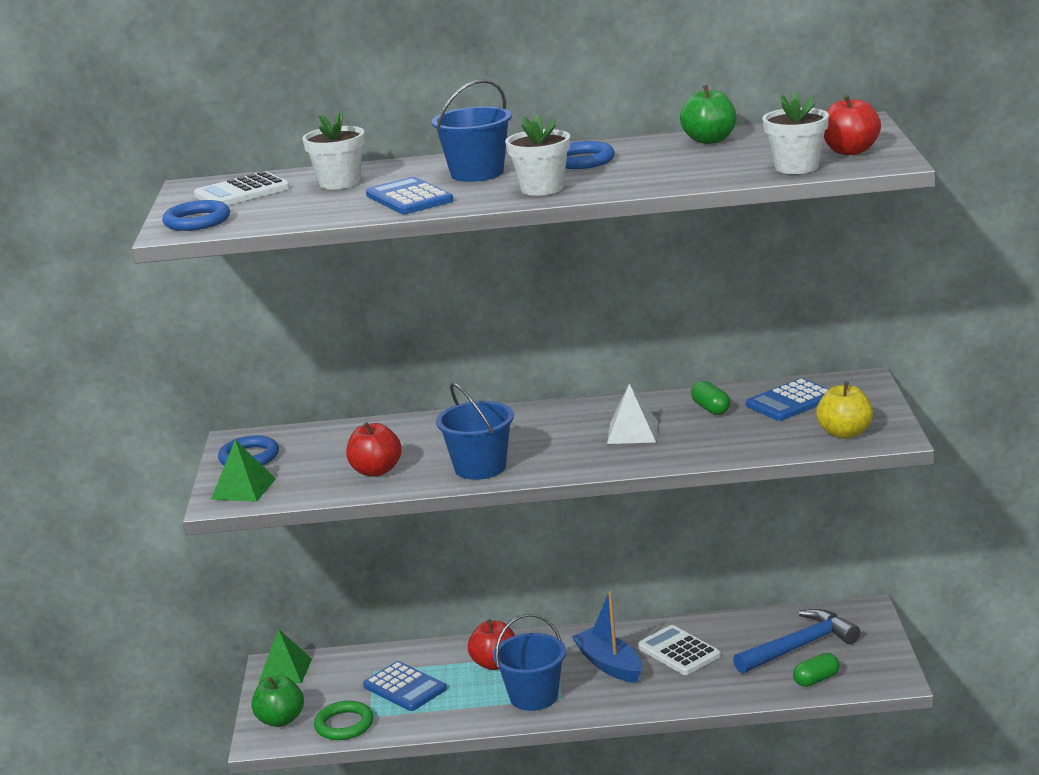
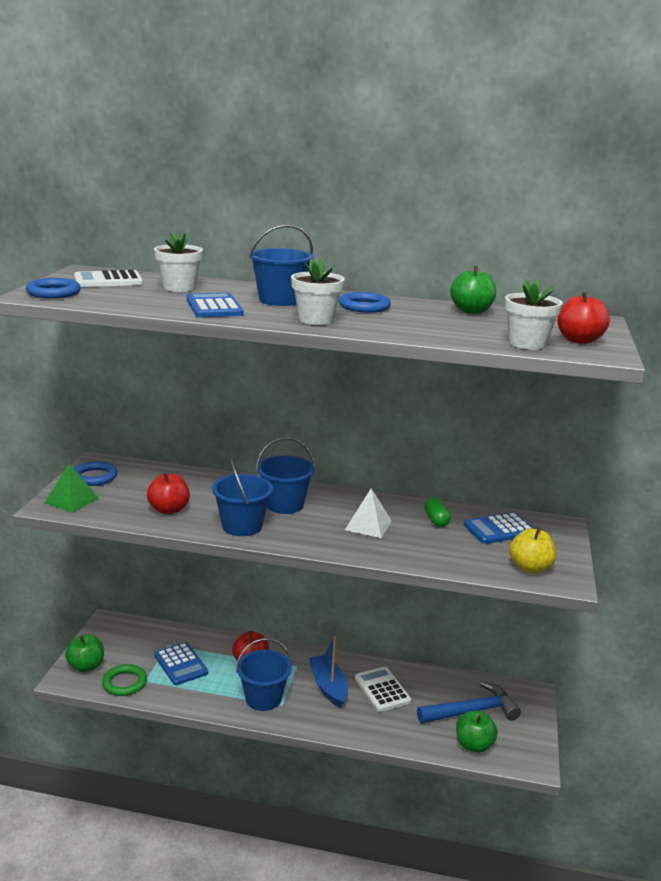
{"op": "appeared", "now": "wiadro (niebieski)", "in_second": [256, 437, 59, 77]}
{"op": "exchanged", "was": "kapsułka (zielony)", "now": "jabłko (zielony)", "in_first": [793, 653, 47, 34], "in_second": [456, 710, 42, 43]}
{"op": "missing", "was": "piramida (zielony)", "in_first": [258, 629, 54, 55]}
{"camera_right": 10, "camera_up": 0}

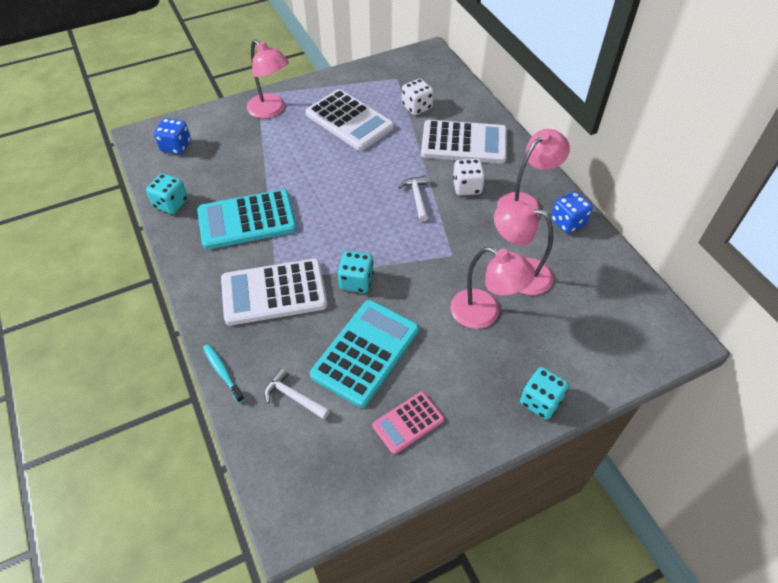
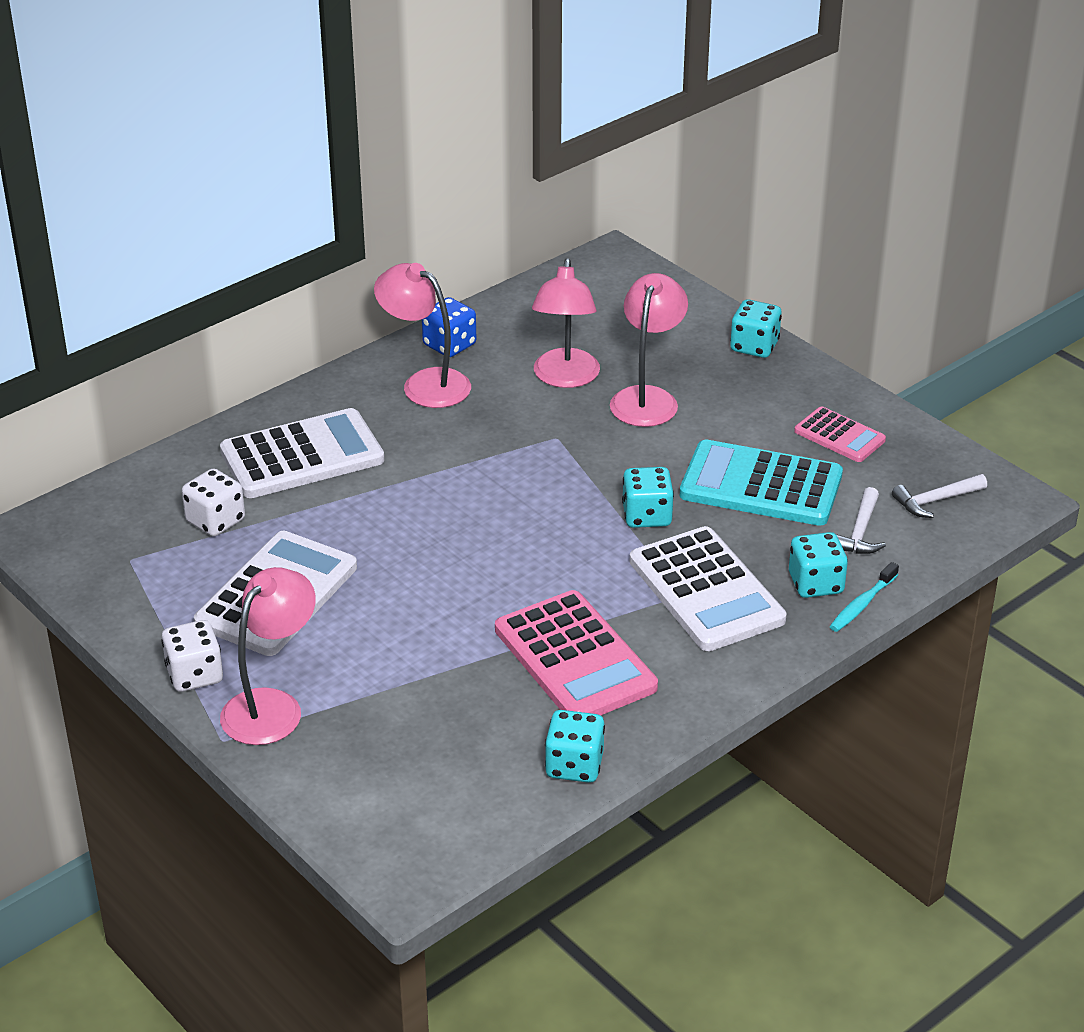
{"op": "relocated", "was": "kostka do gry (biały)", "in_first": [453, 159, 32, 36], "in_second": [161, 620, 62, 72]}
{"op": "spun", "was": "kalkulator (biały)", "in_first": [421, 120, 86, 44], "in_second": [220, 408, 164, 90], "clockwise": 75}
{"op": "colour", "was": "kalkulator (turkusowy)", "now": "kalkulator (różowy)", "in_first": [197, 189, 100, 61], "in_second": [495, 590, 163, 125]}
{"op": "appeared", "now": "kostka do gry (turkusowy)", "in_second": [789, 532, 59, 66]}
{"op": "relocated", "was": "młotek (biały)", "in_first": [398, 175, 30, 47], "in_second": [892, 474, 95, 44]}
{"op": "missing", "was": "kostka do gry (niebieski)", "in_first": [154, 118, 37, 37]}
{"camera_right": -105, "camera_up": -15}

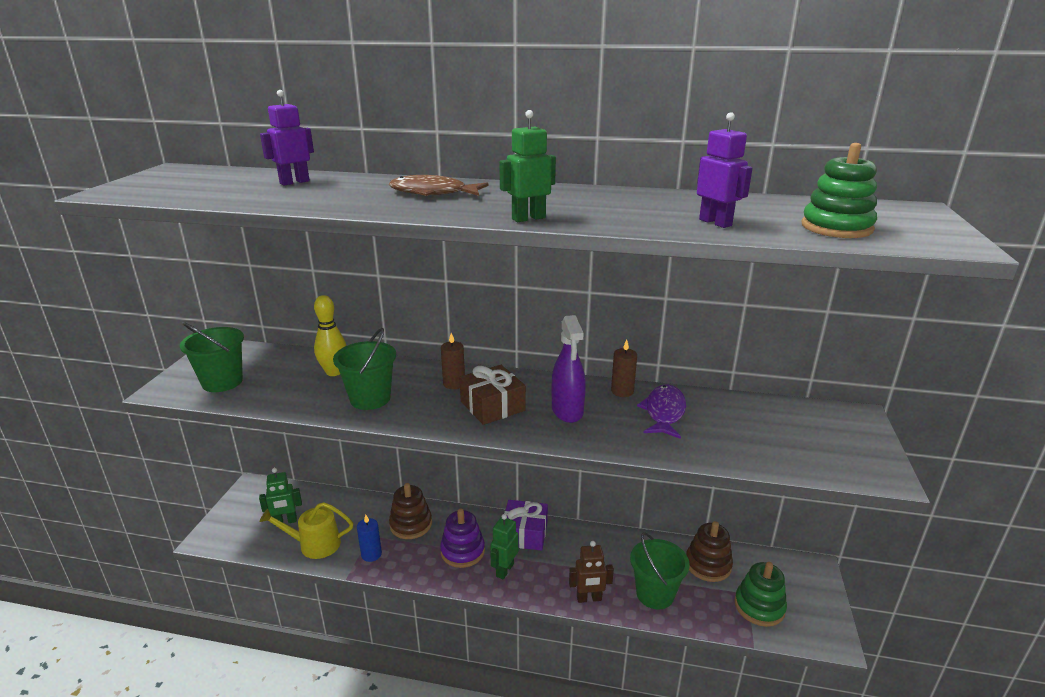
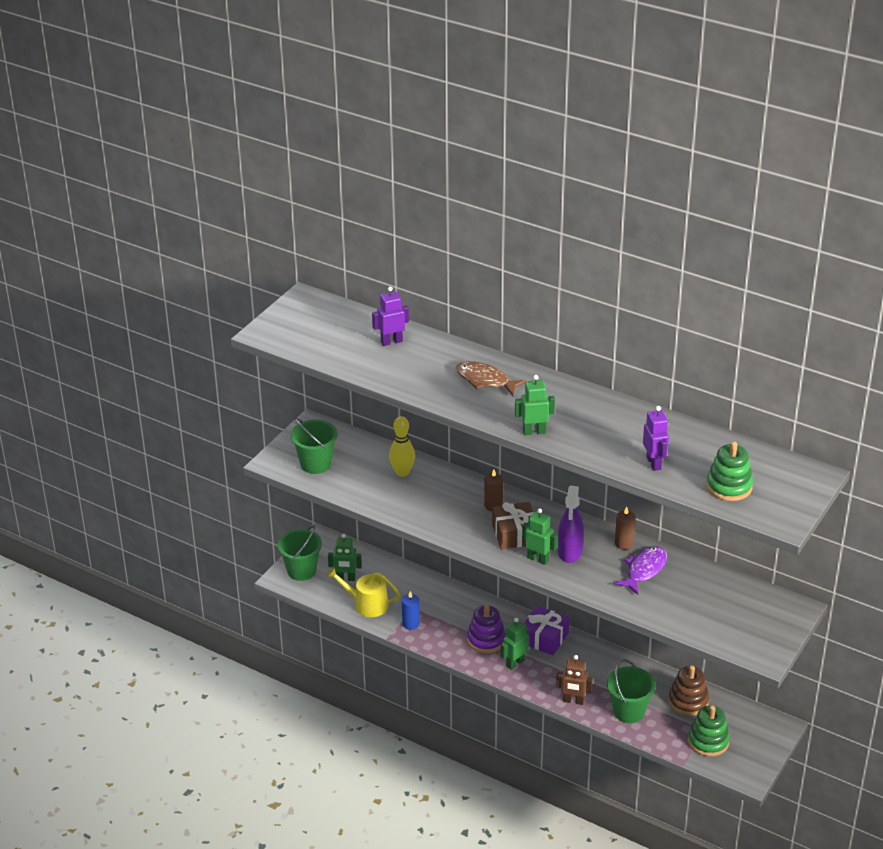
{"op": "relocated", "was": "wiadro (zielony)", "in_first": [333, 328, 63, 82], "in_second": [278, 525, 44, 56]}
{"op": "appeared", "now": "robot (zielony)", "in_second": [522, 508, 35, 57]}
{"op": "missing", "was": "zabawka nakładanka (brązowy)", "in_first": [389, 483, 43, 56]}
{"camera_right": 20, "camera_up": 10}

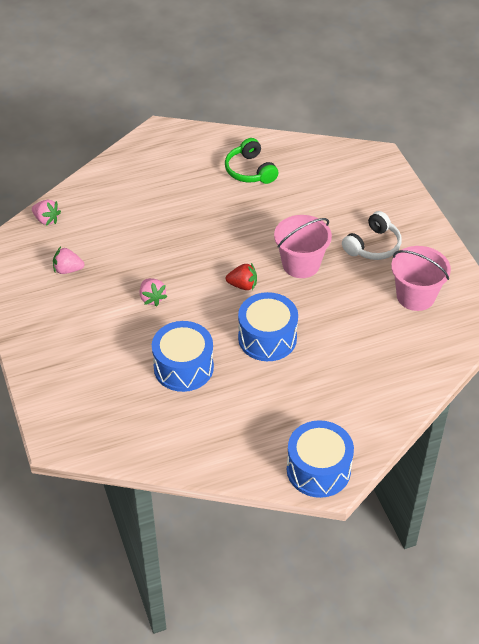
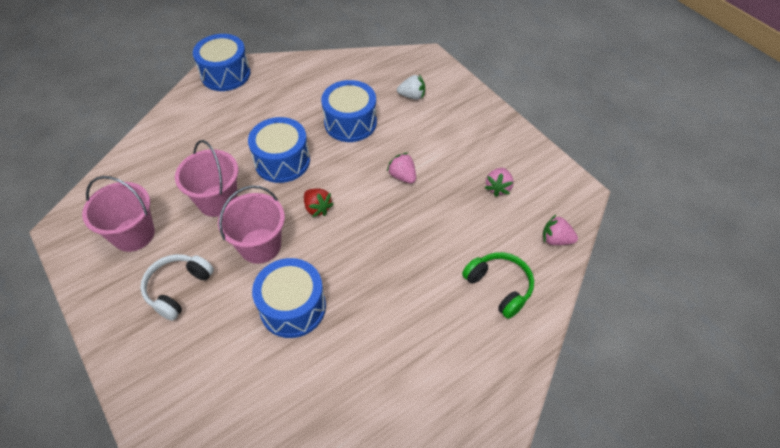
{"op": "appeared", "now": "wiadro (różowy)", "in_second": [175, 140, 63, 77]}
{"op": "appeared", "now": "bęben (niebieski)", "in_second": [252, 258, 74, 80]}
{"op": "spun", "was": "truskawka (czerwony)", "in_first": [226, 263, 31, 27], "in_second": [304, 188, 30, 29], "clockwise": -120}
{"op": "appeared", "now": "truskawka (biały)", "in_second": [397, 74, 28, 26]}
{"op": "relocated", "was": "słuchawki (zielony)", "in_first": [225, 138, 53, 46], "in_second": [462, 252, 72, 67]}
{"op": "spun", "was": "truskawka (różowy)", "in_first": [53, 247, 32, 27], "in_second": [485, 168, 29, 29], "clockwise": 120}
{"camera_right": 165, "camera_up": 5}

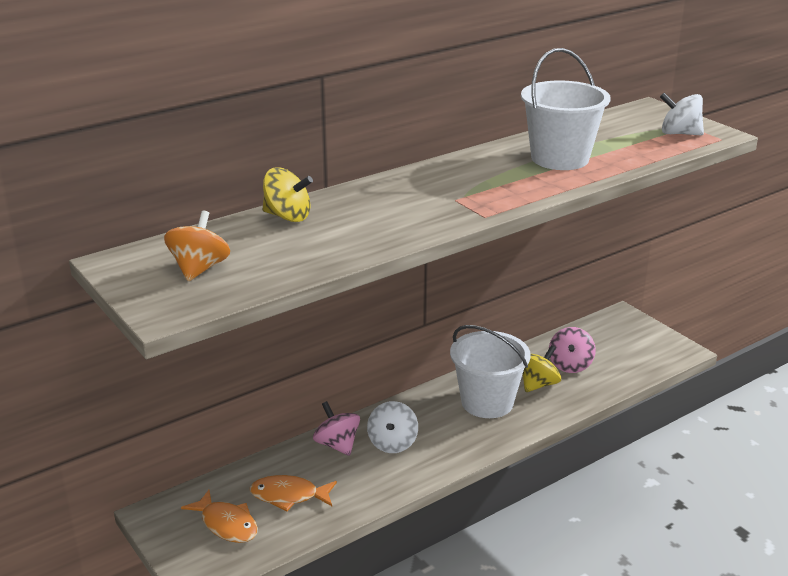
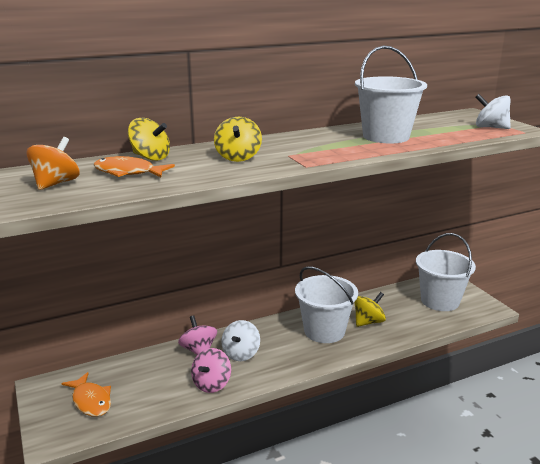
{"op": "relocated", "was": "ryba (pomarańczowy)", "in_first": [250, 475, 87, 36], "in_second": [93, 156, 82, 21]}
{"op": "relocated", "was": "bączek (różowy)", "in_first": [549, 327, 47, 46], "in_second": [191, 348, 40, 45]}
{"op": "appeared", "now": "bączek (żółty)", "in_second": [214, 117, 48, 45]}
{"op": "appeared", "now": "wiadro (biały)", "in_second": [416, 233, 60, 78]}
{"camera_right": 10, "camera_up": -5}

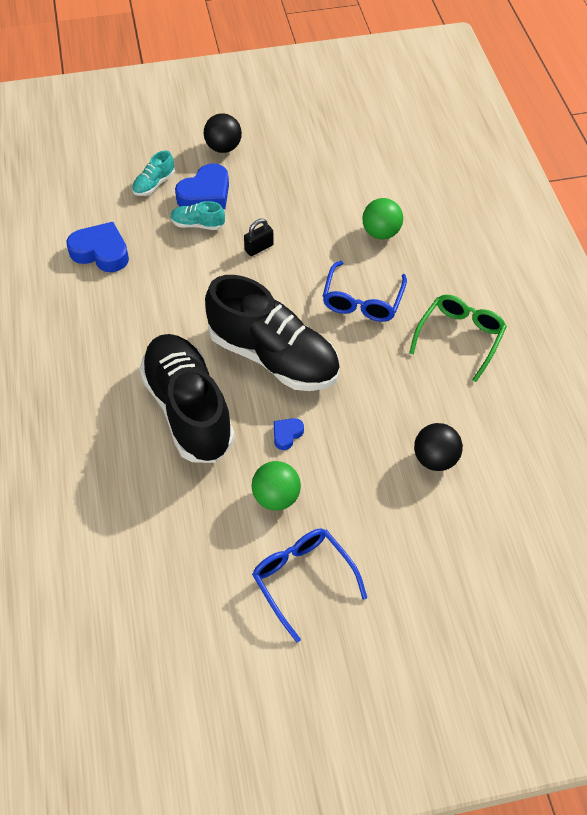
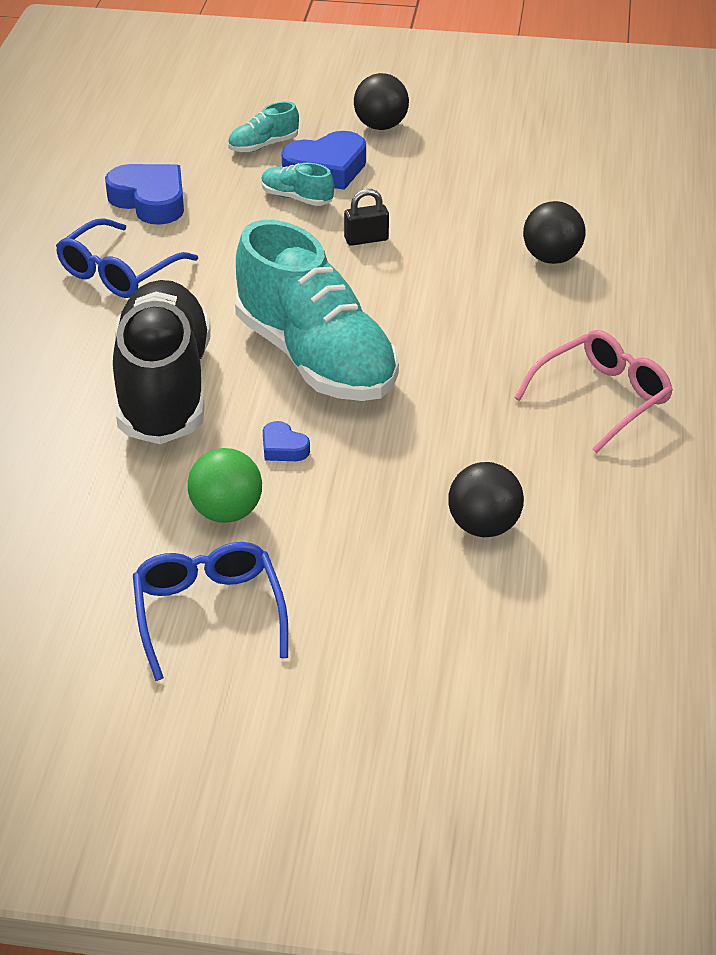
{"op": "relocated", "was": "okulary (niebieski)", "in_first": [322, 261, 85, 61], "in_second": [56, 218, 142, 80]}
{"op": "colour", "was": "but (czarny)", "now": "but (turkusowy)", "in_first": [205, 275, 135, 116], "in_second": [235, 220, 164, 181]}
{"op": "spun", "was": "serce (niebieski)", "in_first": [274, 418, 30, 32], "in_second": [263, 421, 47, 40], "clockwise": -105}
{"op": "colour", "was": "okulary (zielony)", "now": "okulary (różowy)", "in_first": [409, 295, 98, 87], "in_second": [514, 330, 159, 123]}
{"op": "colour", "was": "piłka (zielony)", "now": "piłka (czarny)", "in_first": [362, 198, 41, 41], "in_second": [523, 201, 63, 63]}
{"camera_right": 20, "camera_up": -15}

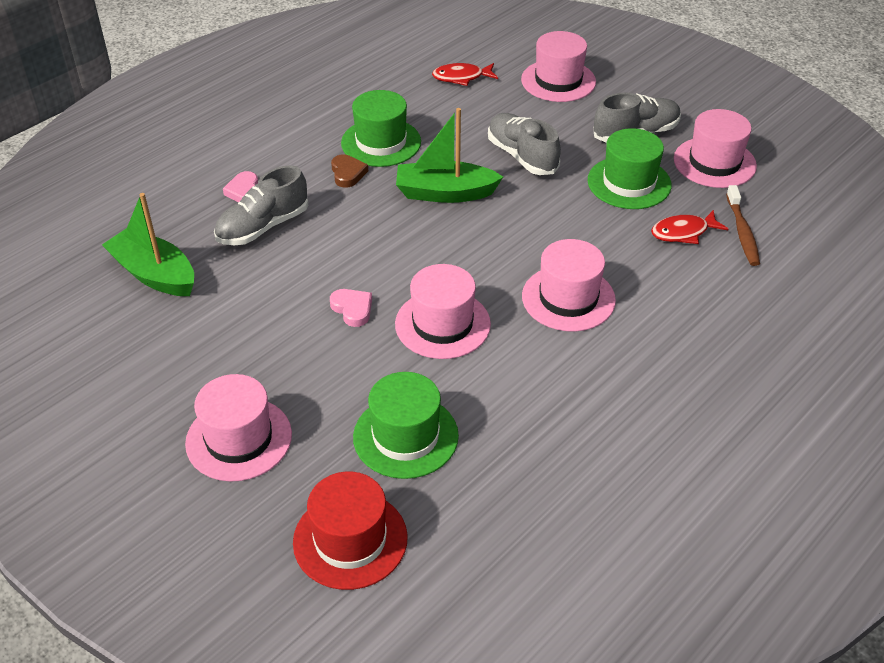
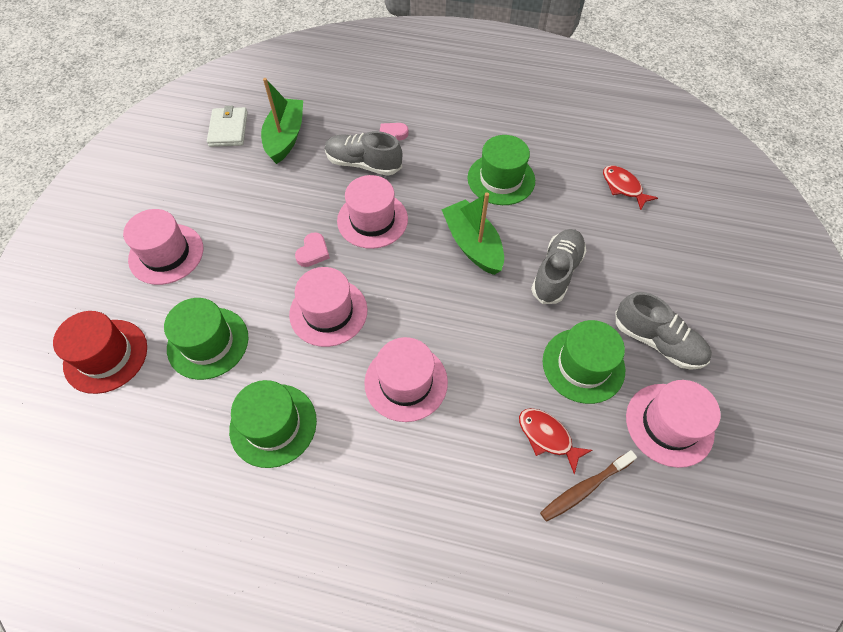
{"op": "appeared", "now": "portfel (biały)", "in_second": [207, 106, 41, 41]}
{"op": "appeared", "now": "kapelusz (zielony)", "in_second": [229, 380, 88, 88]}
{"op": "relocated", "was": "kapelusz (różowy)", "in_first": [521, 31, 75, 71], "in_second": [337, 175, 71, 74]}
{"op": "missing", "was": "serce (brązowy)", "in_first": [331, 154, 37, 34]}
{"camera_right": 60, "camera_up": 15}

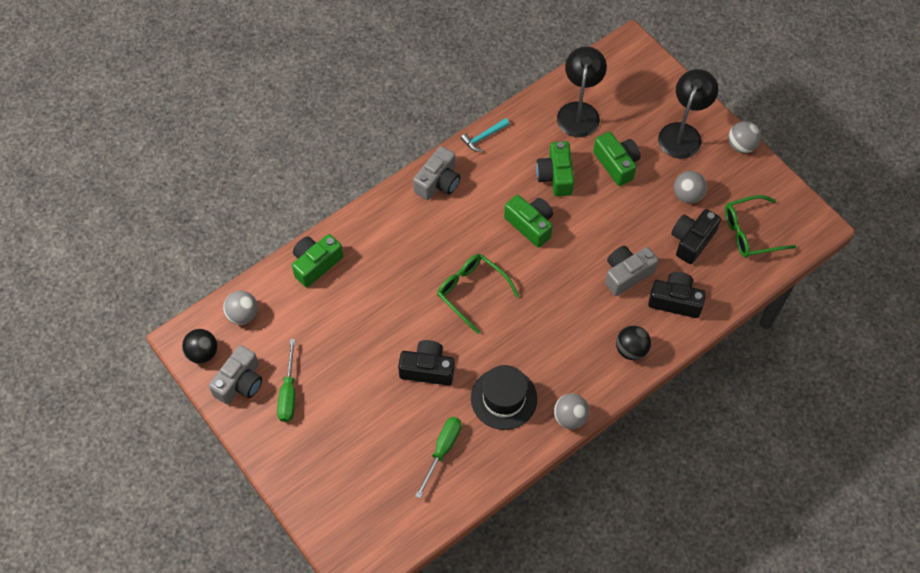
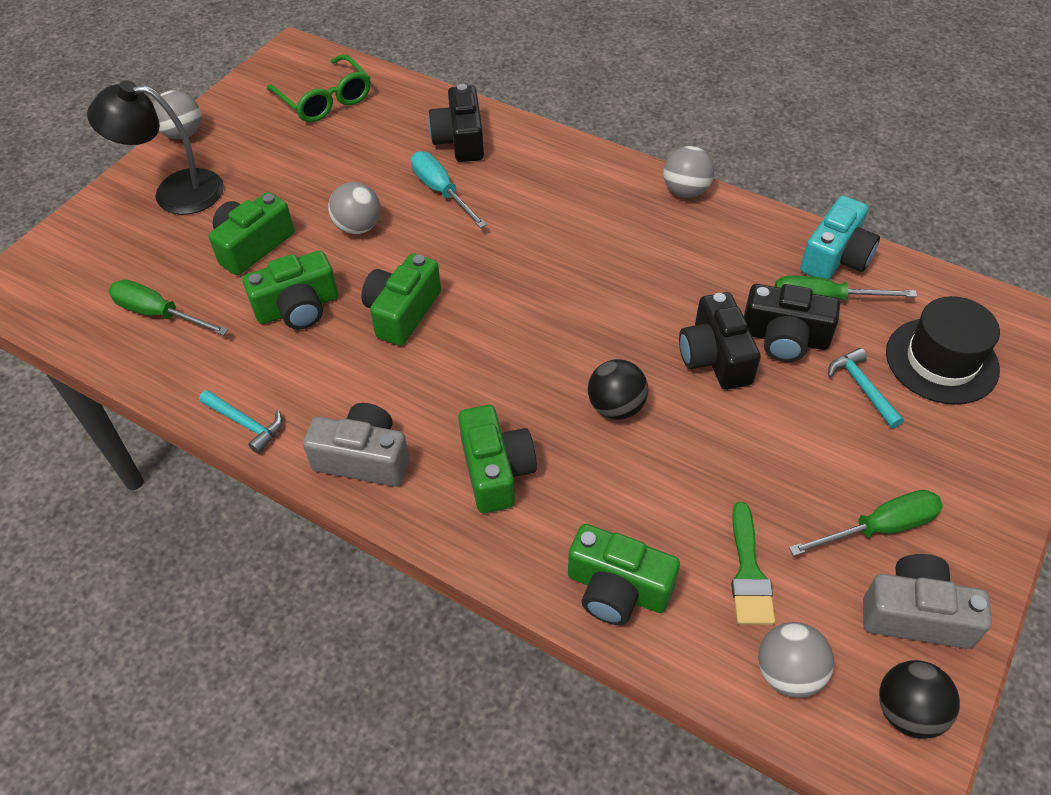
{"op": "exchanged", "was": "lampka (czarny)", "now": "śrubokręt (zielony)", "in_first": [557, 46, 50, 91], "in_second": [109, 280, 119, 55]}
{"op": "relocated", "was": "piłka (szary)", "in_first": [674, 171, 33, 32], "in_second": [328, 182, 52, 52]}
{"op": "exchanged", "was": "aparat fotograficzny (szary)", "now": "śrubokręt (turkusowy)", "in_first": [605, 246, 54, 50], "in_second": [411, 151, 76, 77]}
{"op": "appeared", "now": "aparat fotograficzny (zielony)", "in_second": [458, 405, 79, 108]}
{"op": "relocated", "was": "piłka (czarny)", "in_first": [616, 326, 35, 34], "in_second": [588, 359, 60, 61]}
{"op": "appeared", "now": "pędzel (zielony)", "in_second": [731, 502, 44, 123]}
{"op": "relocated", "was": "aparat fotograficzny (czarny)", "in_first": [671, 209, 50, 55], "in_second": [744, 284, 96, 78]}
{"op": "appeared", "now": "aparat fotograficzny (turkusowy)", "in_second": [800, 196, 80, 84]}
{"op": "appeared", "now": "młotek (turkusowy)", "in_second": [828, 348, 76, 80]}
{"op": "relocated", "was": "kapelusz (czarny)", "in_first": [471, 365, 66, 65], "in_second": [886, 296, 114, 109]}
{"op": "missing", "was": "okulary (zielony)", "in_first": [437, 254, 82, 80]}
{"camera_right": -110, "camera_up": -10}

